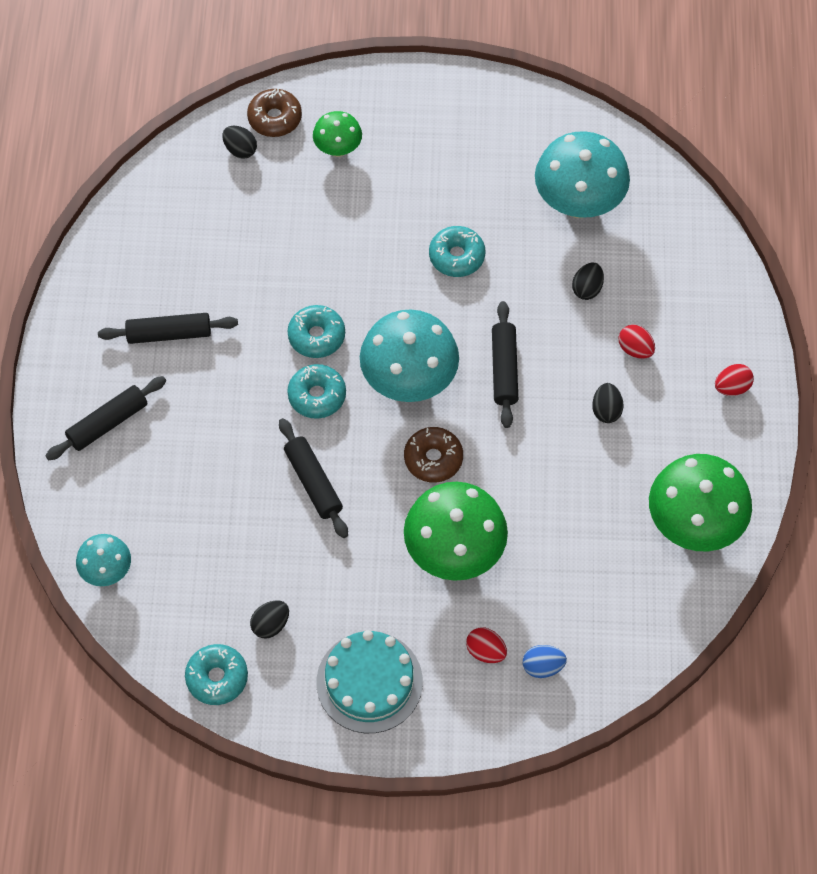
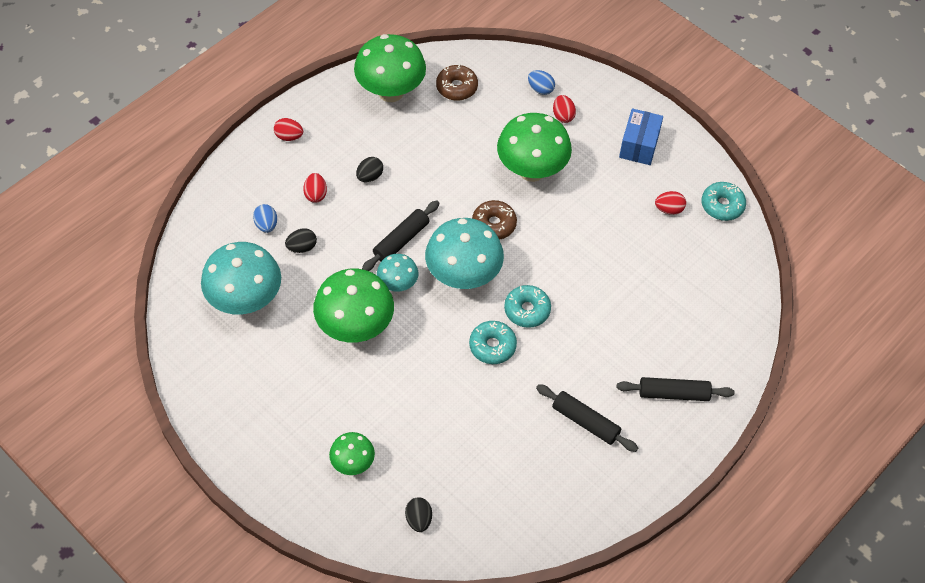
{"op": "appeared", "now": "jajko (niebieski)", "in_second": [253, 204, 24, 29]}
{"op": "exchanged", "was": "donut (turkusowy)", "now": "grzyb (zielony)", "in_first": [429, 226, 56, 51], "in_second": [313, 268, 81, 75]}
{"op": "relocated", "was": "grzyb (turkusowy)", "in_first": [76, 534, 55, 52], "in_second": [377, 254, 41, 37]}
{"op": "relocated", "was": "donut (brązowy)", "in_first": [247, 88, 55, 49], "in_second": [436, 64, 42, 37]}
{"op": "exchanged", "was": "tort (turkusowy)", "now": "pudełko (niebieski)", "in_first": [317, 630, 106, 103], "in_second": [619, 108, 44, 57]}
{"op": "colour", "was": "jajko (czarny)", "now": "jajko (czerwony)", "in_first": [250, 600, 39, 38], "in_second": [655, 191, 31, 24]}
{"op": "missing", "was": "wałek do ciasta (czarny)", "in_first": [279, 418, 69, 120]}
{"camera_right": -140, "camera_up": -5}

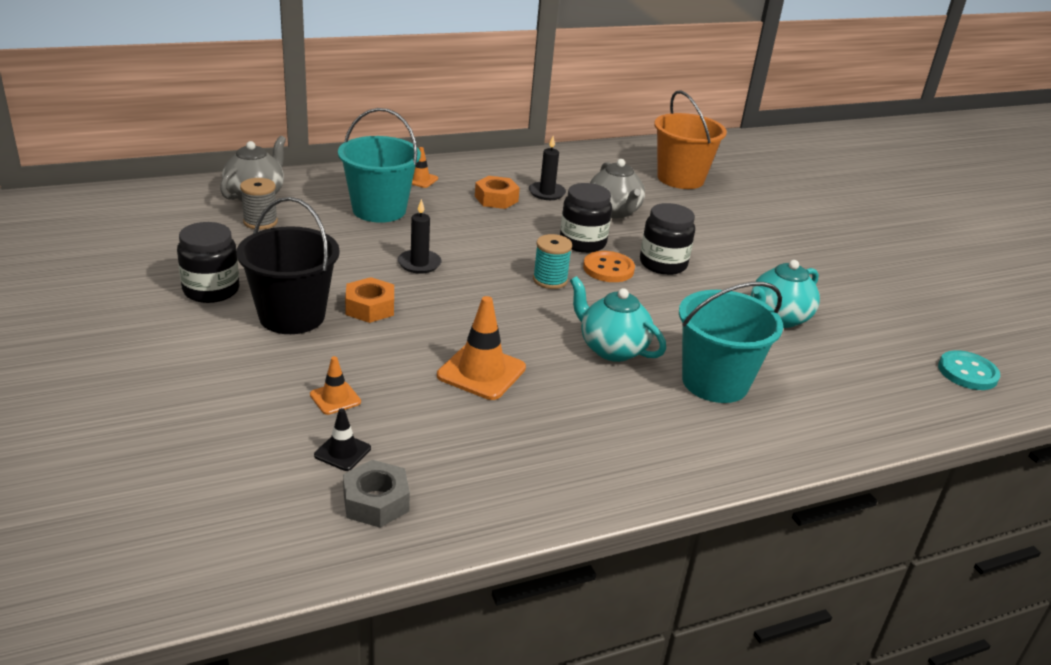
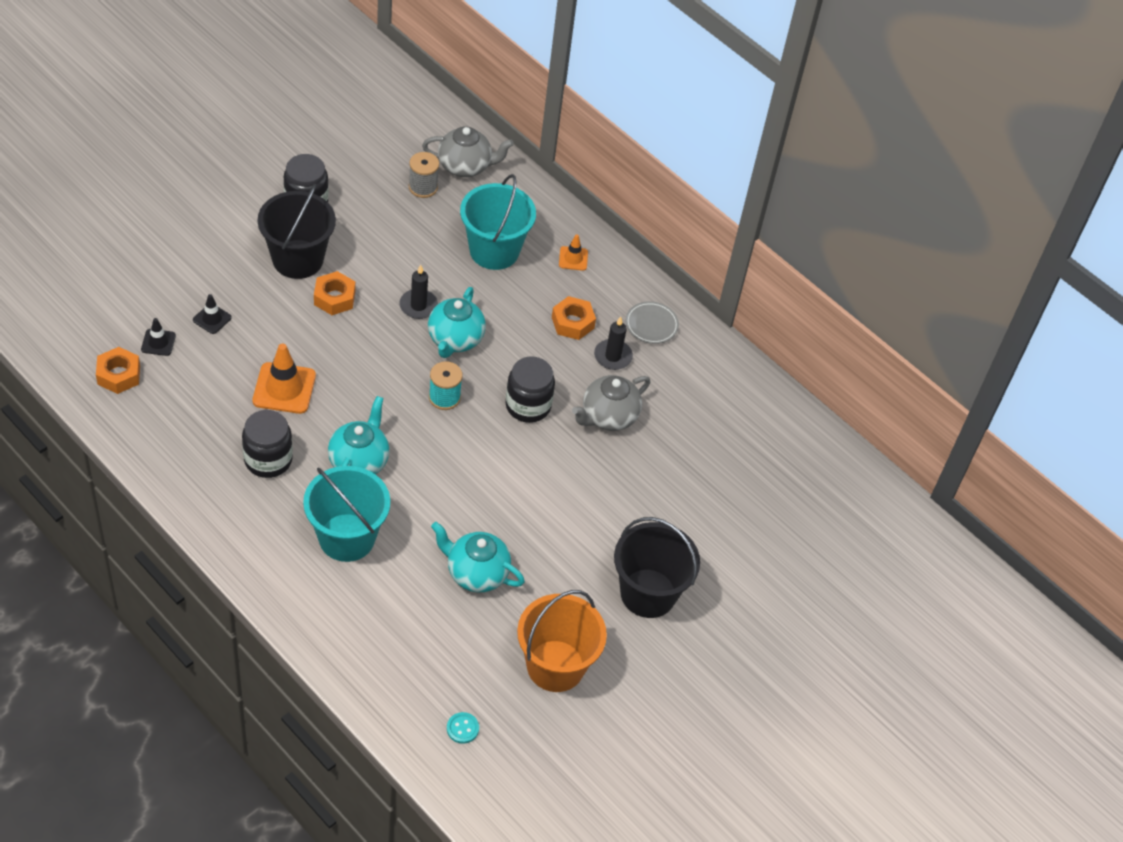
{"op": "colour", "was": "nakrętka (szary)", "now": "nakrętka (pomarańczowy)", "in_first": [343, 460, 67, 68], "in_second": [96, 347, 44, 47]}
{"op": "colour", "was": "pachołek (pomarańczowy)", "now": "pachołek (czarny)", "in_first": [310, 356, 51, 59], "in_second": [193, 294, 39, 40]}
{"op": "relocated", "was": "słoik (czarny)", "in_first": [640, 203, 55, 72], "in_second": [242, 410, 51, 68]}
{"op": "appeared", "now": "imbryk (turkusowy)", "in_second": [428, 287, 58, 71]}
{"op": "size", "was": "guzik (turkusowy)", "in_first": [938, 350, 62, 40], "in_second": [447, 712, 32, 32], "ratio": 0.6}
{"op": "relocated", "was": "wiadro (pomarańczowy)", "in_first": [654, 90, 73, 99], "in_second": [517, 590, 90, 102]}
{"op": "appeared", "now": "wiadro (czarny)", "in_second": [614, 517, 86, 101]}
{"op": "appeared", "now": "talerz (szary)", "in_second": [626, 301, 53, 43]}
{"op": "missing", "was": "guzik (pomarańczowy)", "in_first": [583, 251, 52, 31]}
{"camera_right": 65, "camera_up": 20}

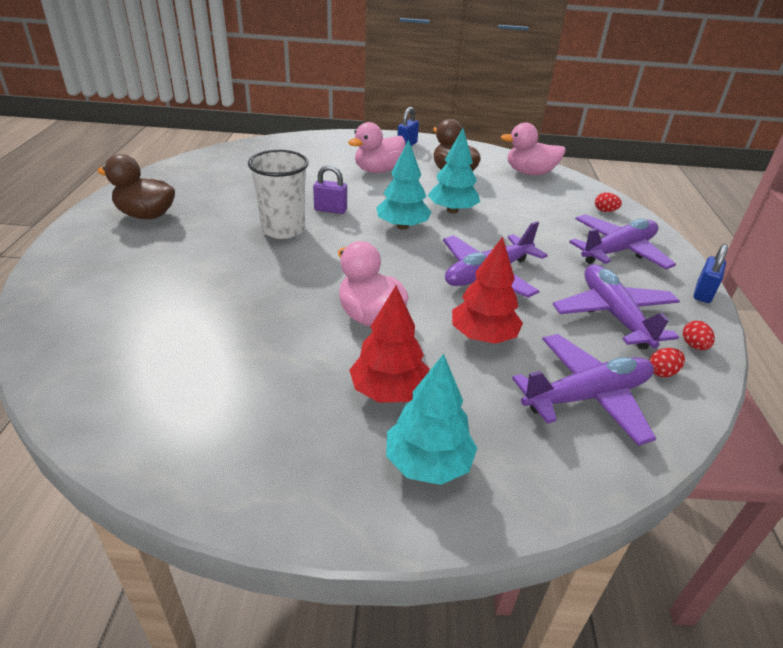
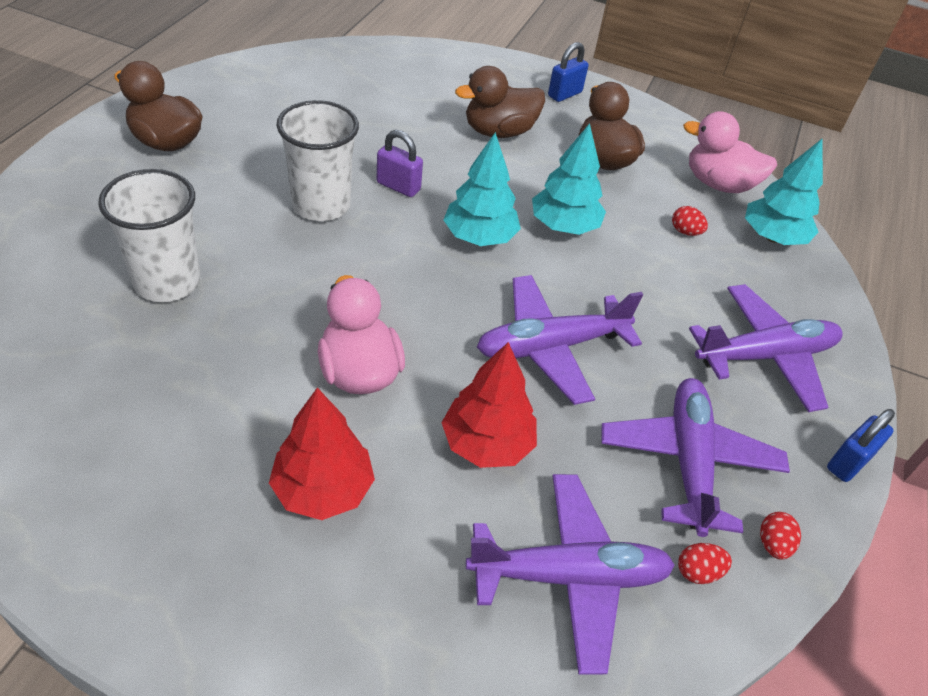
{"op": "appeared", "now": "szklanka (biały)", "in_second": [98, 169, 103, 133]}
{"op": "colour", "was": "kaczka (różowy)", "now": "kaczka (brązowy)", "in_first": [348, 122, 58, 51], "in_second": [455, 66, 90, 72]}
{"op": "relocated", "was": "jajko (czerwony)", "in_first": [595, 192, 27, 20], "in_second": [672, 206, 36, 30]}
{"op": "relocated", "was": "drzewko (turkusowy)", "in_first": [386, 354, 91, 131], "in_second": [745, 139, 78, 106]}
{"camera_right": 15, "camera_up": 10}

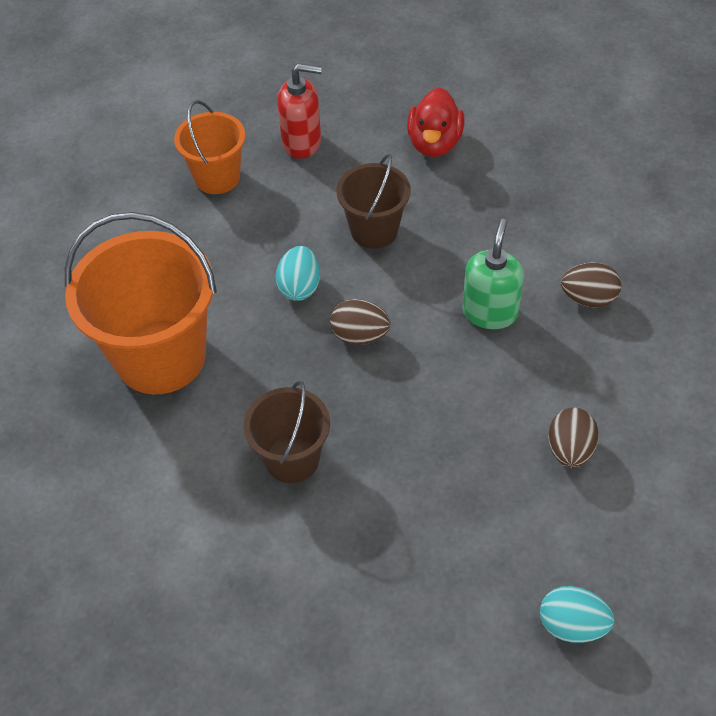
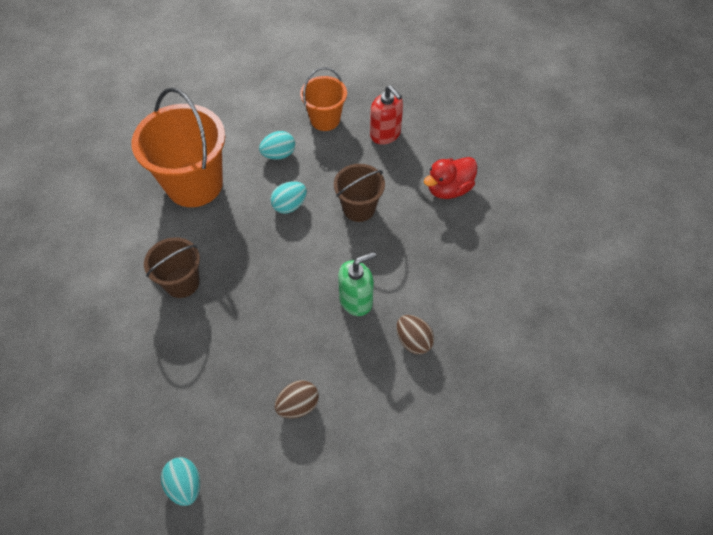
{"op": "appeared", "now": "jajko (turkusowy)", "in_second": [259, 131, 36, 29]}
{"op": "missing", "was": "jajko (brązowy)", "in_first": [330, 299, 60, 46]}
{"camera_right": 45, "camera_up": 5}

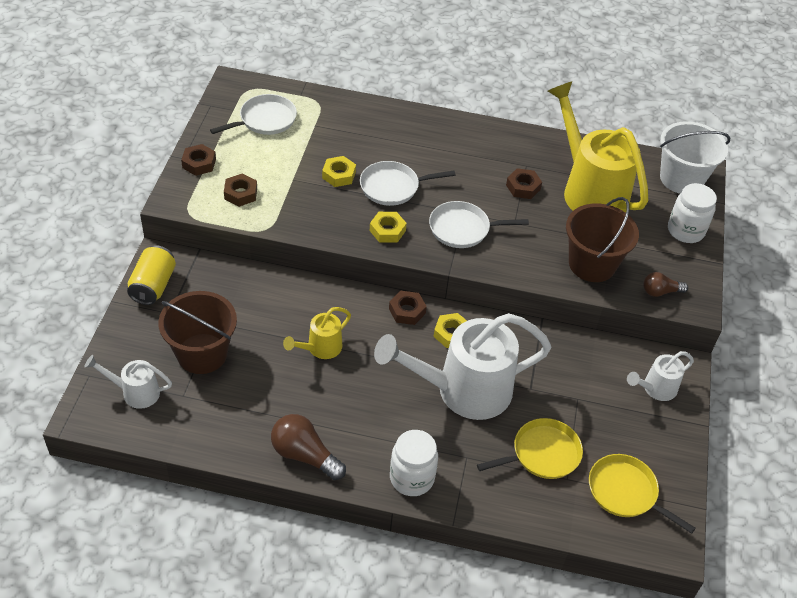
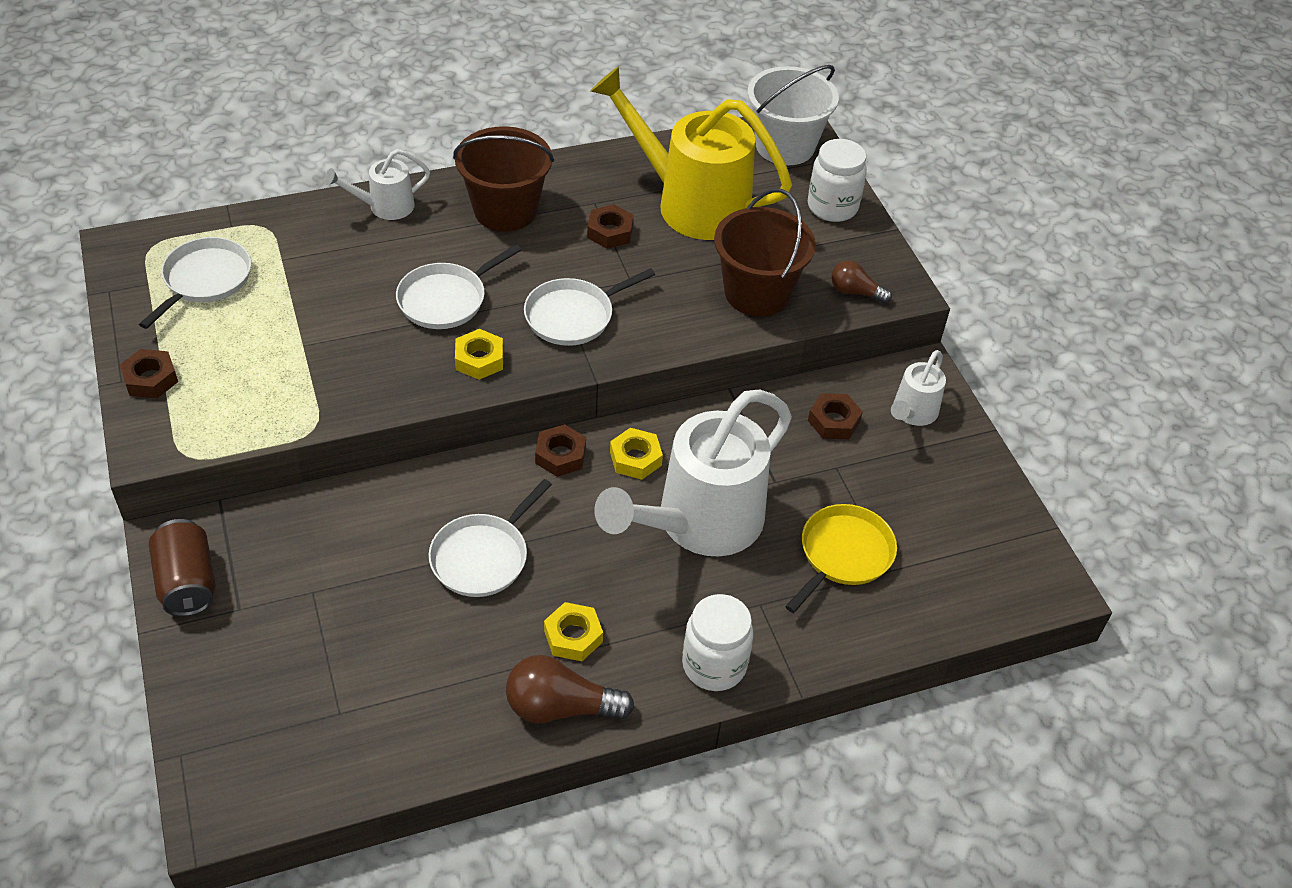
{"op": "colour", "was": "puszka (żółty)", "now": "puszka (brązowy)", "in_first": [127, 245, 49, 60], "in_second": [149, 519, 67, 98]}
{"op": "relocated", "was": "konewka (biały)", "in_first": [85, 355, 87, 54], "in_second": [324, 149, 106, 71]}
{"op": "exchanged", "was": "konewka (żółty)", "now": "patelnia (biały)", "in_first": [283, 307, 68, 52], "in_second": [429, 479, 123, 118]}
{"op": "relocated", "was": "wiadro (brązowy)", "in_first": [158, 291, 79, 83], "in_second": [453, 126, 101, 106]}
{"op": "relocated", "was": "nakrętka (żółty)", "in_first": [322, 156, 34, 31], "in_second": [544, 602, 59, 59]}
{"op": "relocated", "was": "nakrętka (brązowy)", "in_first": [224, 174, 33, 33], "in_second": [808, 393, 55, 46]}
{"op": "spun", "was": "żarówka (brązowy)", "in_first": [643, 272, 45, 25], "in_second": [831, 260, 61, 44], "clockwise": 60}
{"op": "missing", "was": "patelnia (żółty)", "in_first": [589, 454, 107, 80]}
{"camera_right": -30, "camera_up": 0}

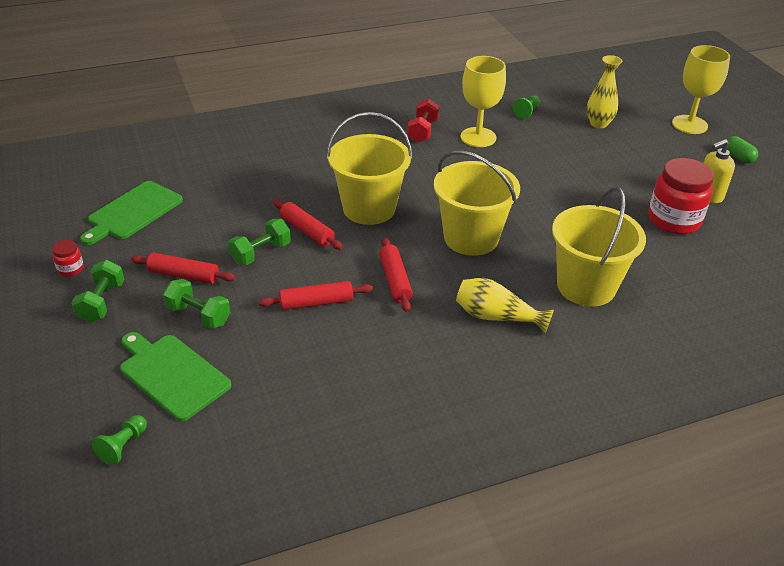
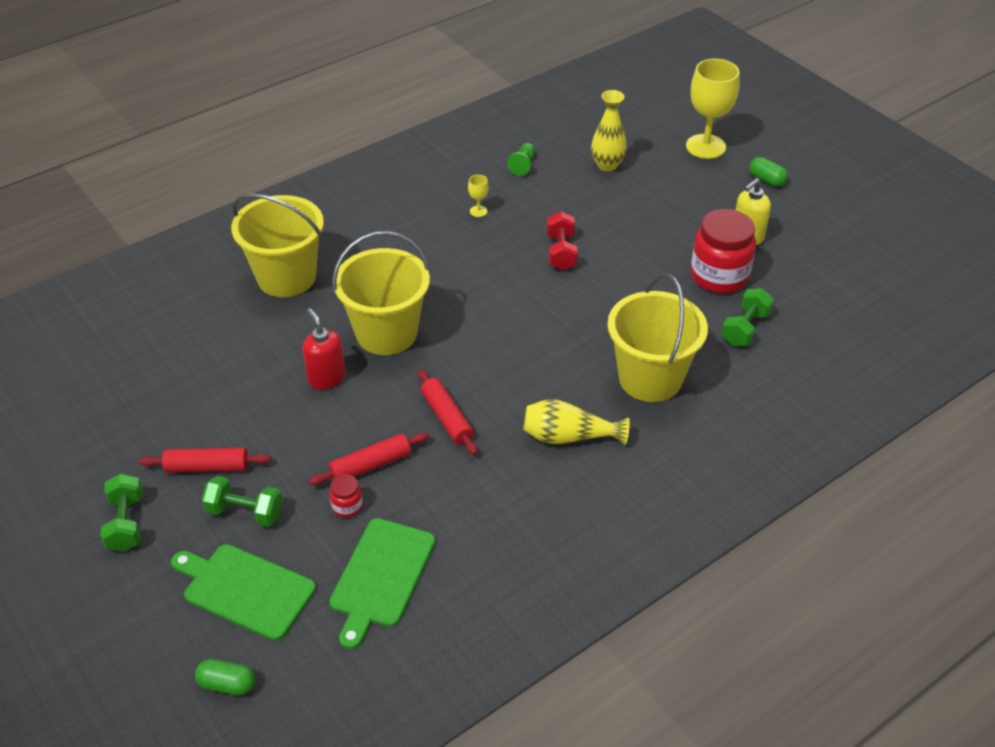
{"op": "exchanged", "was": "pionek (zielony)", "now": "kapsułka (zielony)", "in_first": [92, 415, 55, 51], "in_second": [195, 659, 60, 36]}
{"op": "relocated", "was": "wiadro (żółty)", "in_first": [434, 151, 86, 105], "in_second": [231, 194, 93, 103]}
{"op": "exchanged", "was": "wałek do ciasta (czerwony)", "now": "dozownik mydła (czerwony)", "in_first": [273, 200, 70, 50], "in_second": [302, 308, 43, 82]}
{"op": "relocated", "was": "słoik (czerwony)", "in_first": [52, 240, 32, 36], "in_second": [329, 474, 34, 44]}
{"op": "relocated", "was": "deska do krojenia (zielony)", "in_first": [80, 181, 103, 64], "in_second": [329, 518, 106, 131]}
{"op": "size", "was": "kielich (żółty)", "in_first": [460, 56, 46, 91], "in_second": [468, 175, 21, 42], "ratio": 0.42}
{"op": "relocated", "was": "hantel (czerwony)", "in_first": [407, 99, 32, 43], "in_second": [547, 212, 31, 58]}
{"op": "relocated", "was": "hantel (zielony)", "in_first": [228, 219, 63, 46], "in_second": [721, 288, 53, 58]}
{"camera_right": -15, "camera_up": 5}

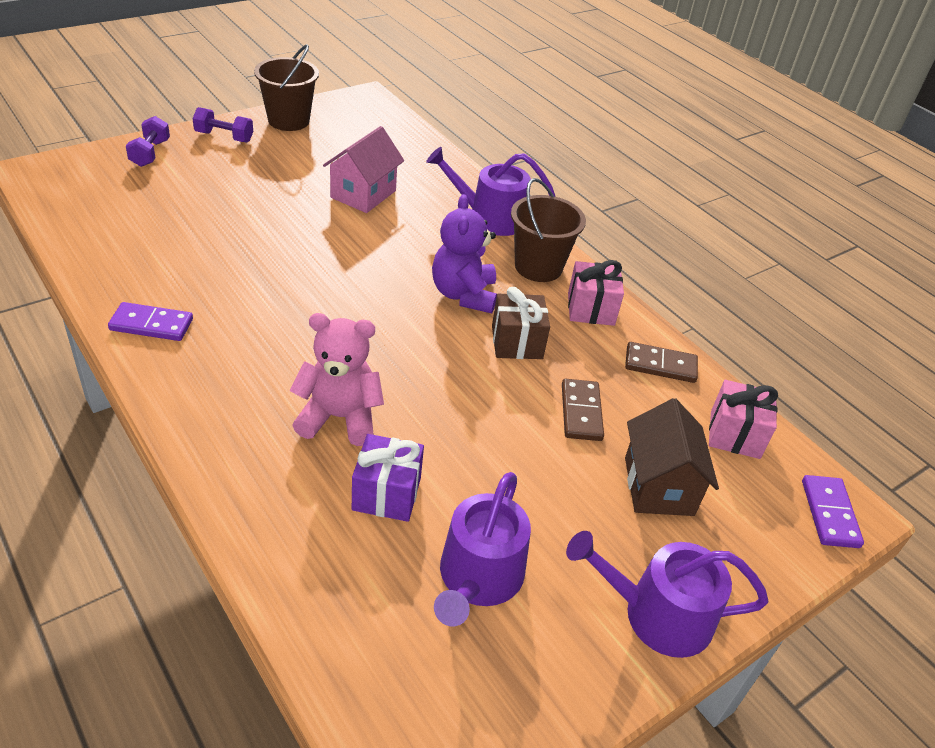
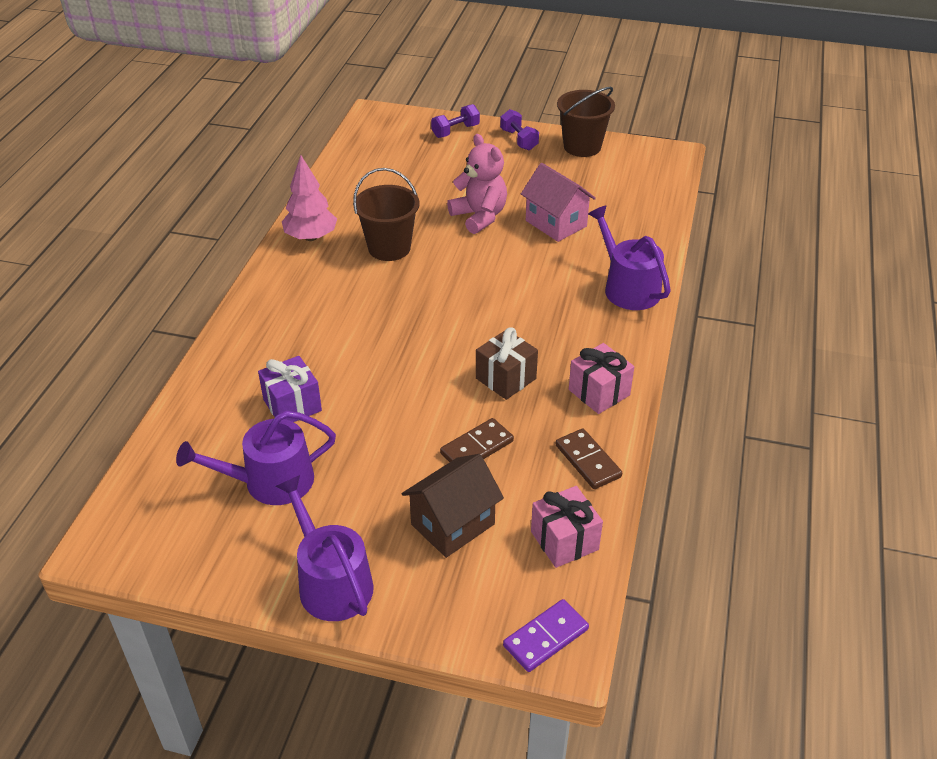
{"op": "exchanged", "was": "kostka domina (fioletowy)", "now": "drzewko (różowy)", "in_first": [108, 302, 85, 39], "in_second": [282, 155, 55, 86]}
{"op": "relocated", "was": "wiadro (brązowy)", "in_first": [511, 178, 75, 104], "in_second": [353, 168, 67, 93]}
{"op": "relocated", "was": "miś (różowy)", "in_first": [290, 313, 94, 133], "in_second": [447, 134, 60, 100]}
{"op": "spun", "was": "domek (różowy)", "in_first": [323, 126, 81, 87], "in_second": [521, 163, 75, 79], "clockwise": 60}
{"op": "missing", "was": "miś (fioletowy)", "in_first": [432, 194, 65, 119]}
{"camera_right": 55, "camera_up": 0}

